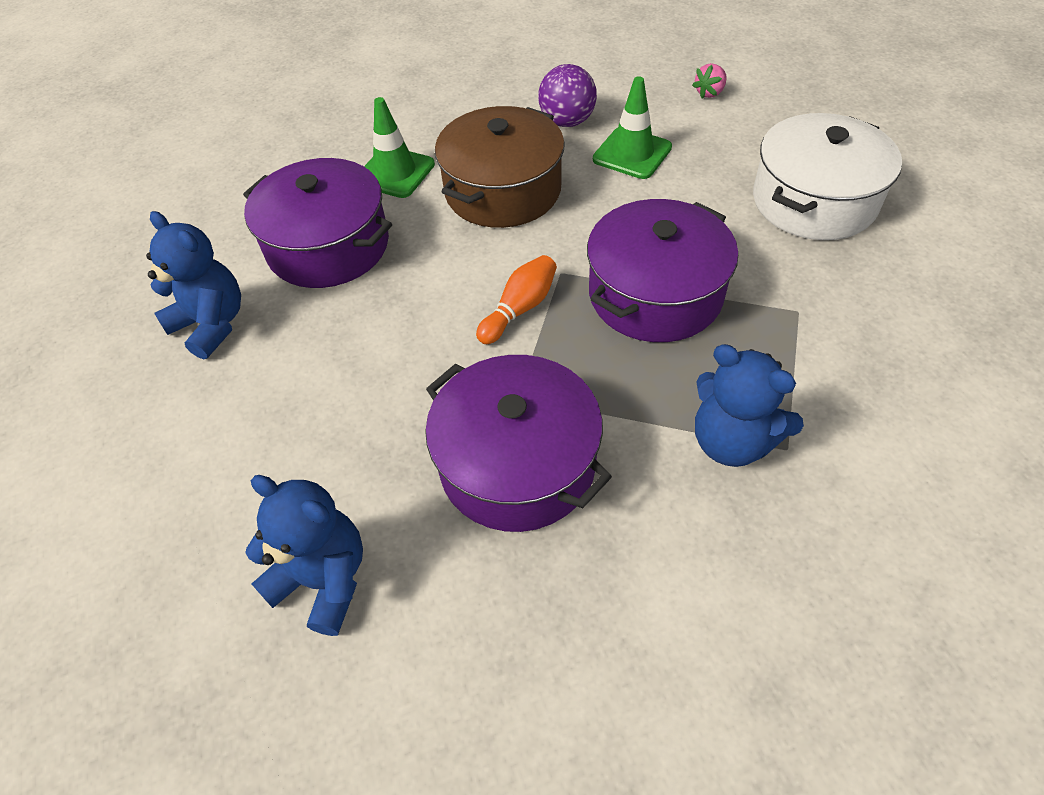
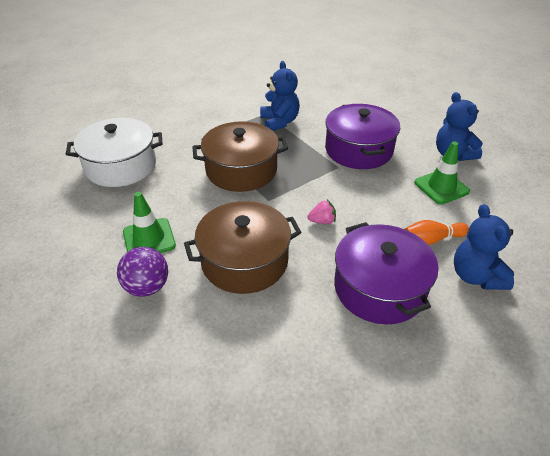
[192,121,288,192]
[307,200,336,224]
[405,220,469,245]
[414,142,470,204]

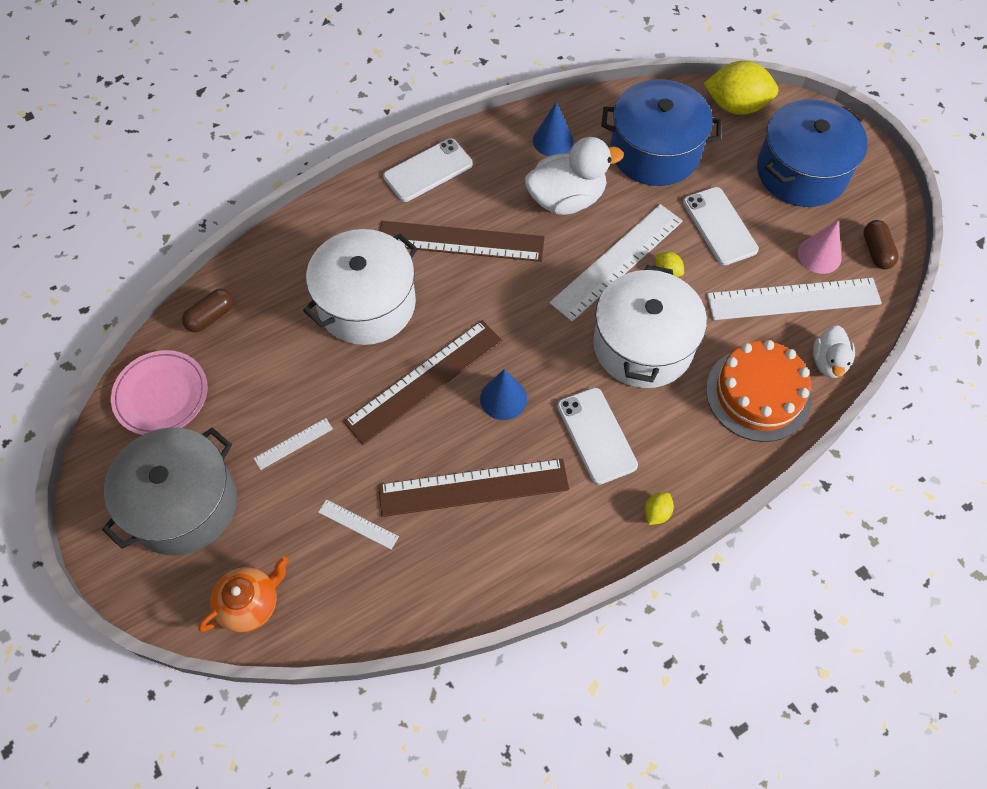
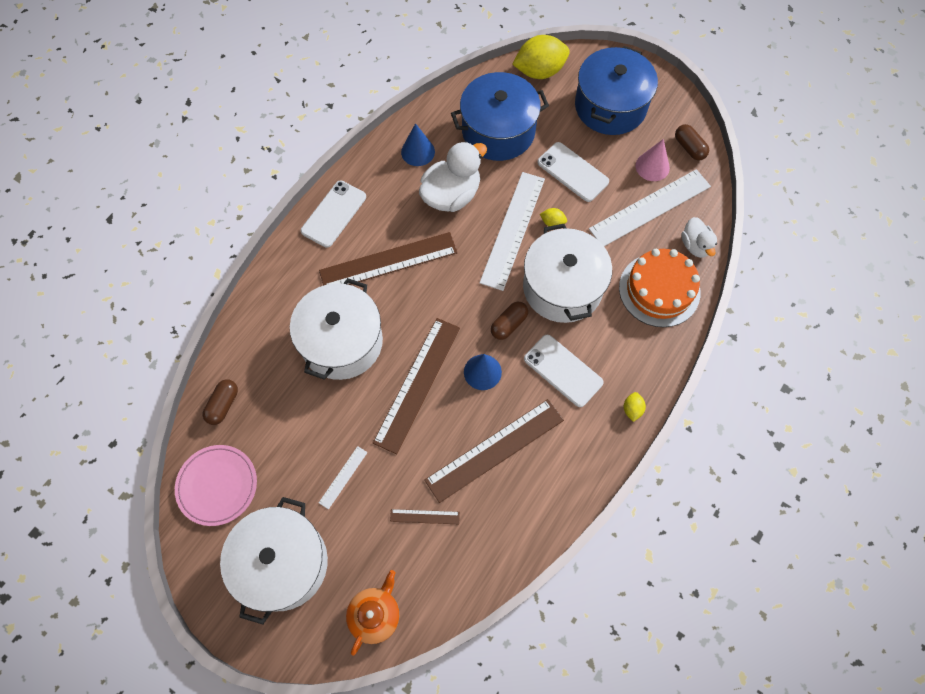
[220,497,328,625]
[390,509,460,524]
[491,302,528,340]

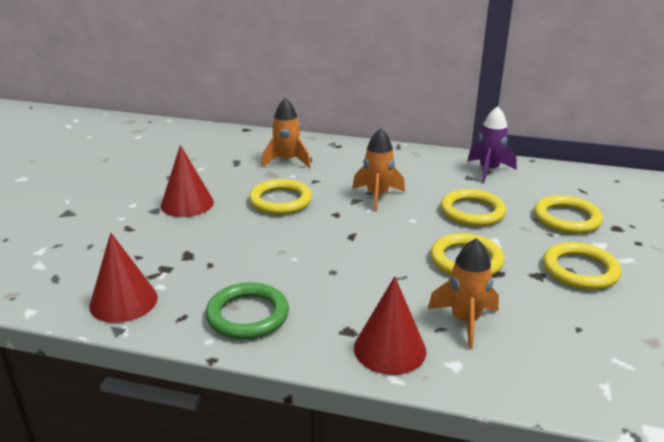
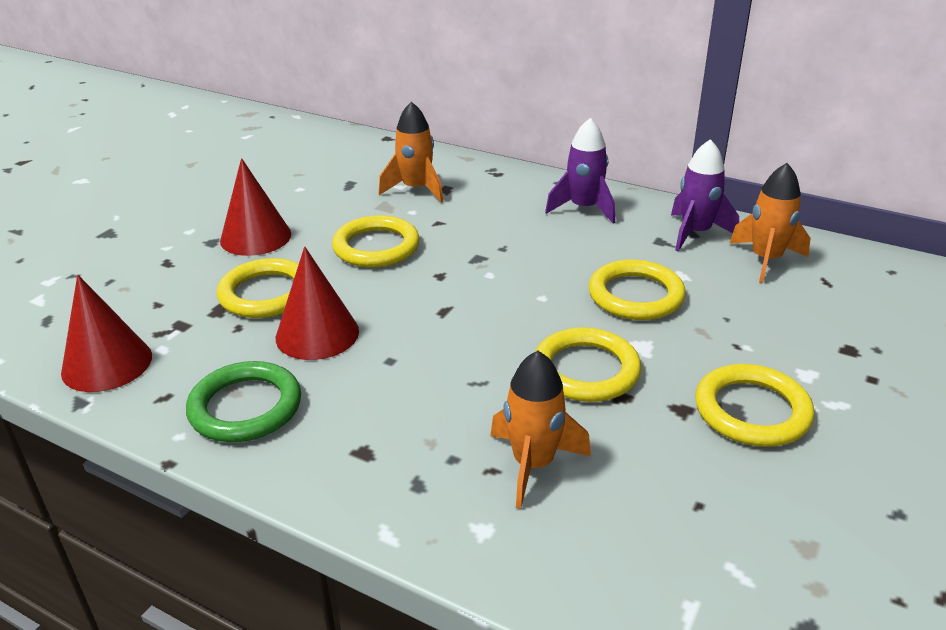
[217,258,299,318]
[276,247,359,360]
[545,118,615,224]
[729,163,810,283]

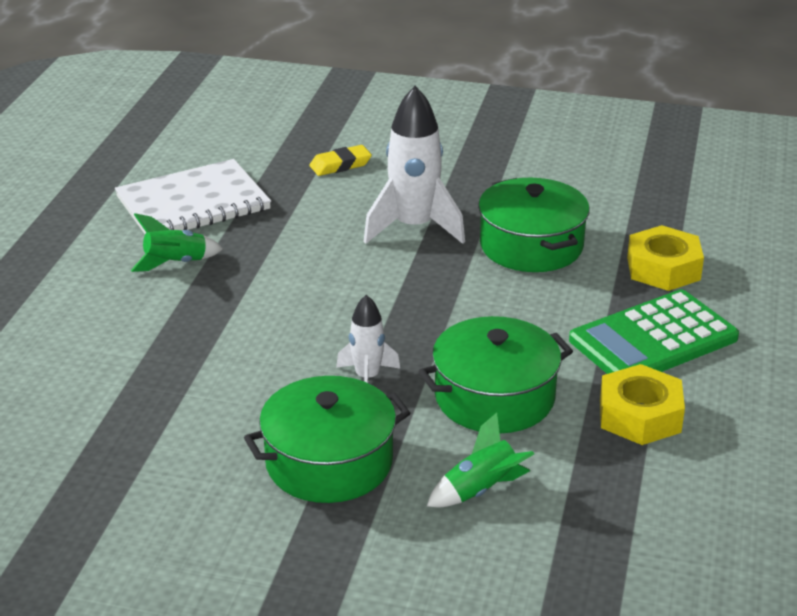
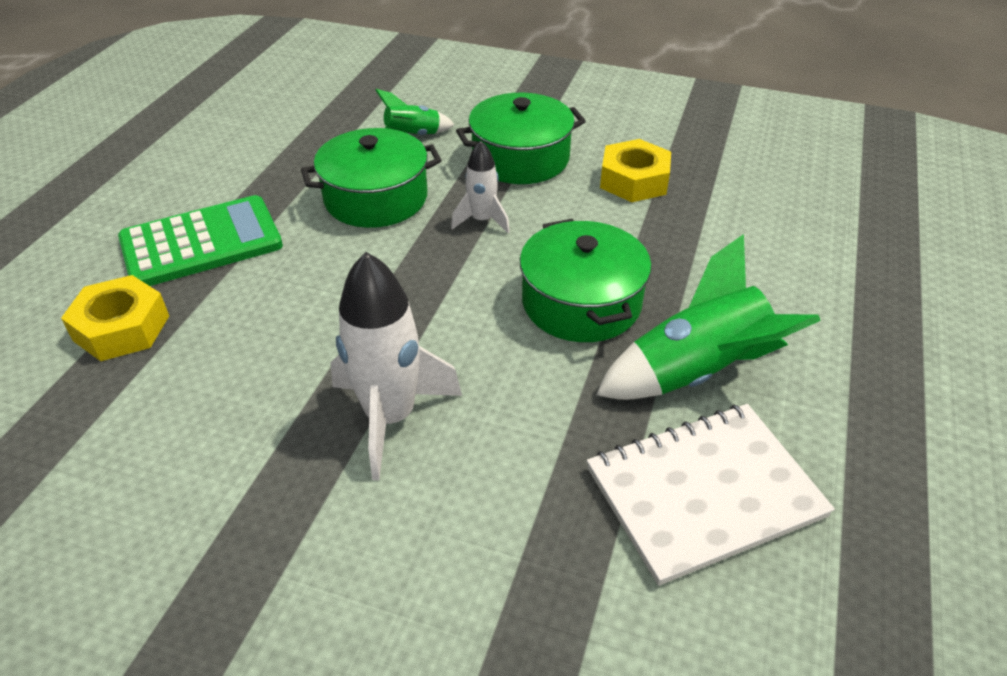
[520,219,652,342]
[596,234,821,400]
[600,139,671,202]
[310,145,372,176] (first image)

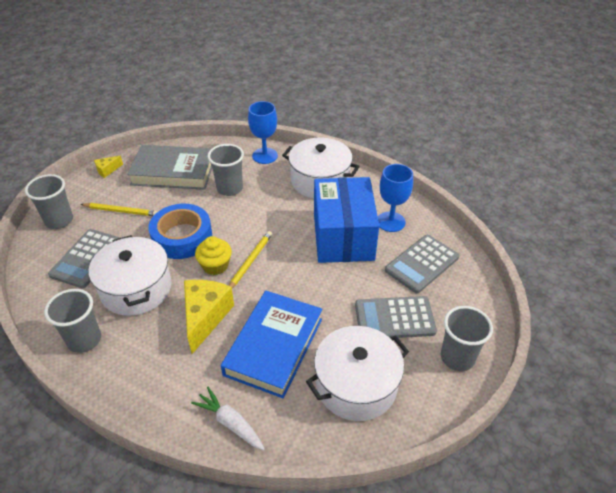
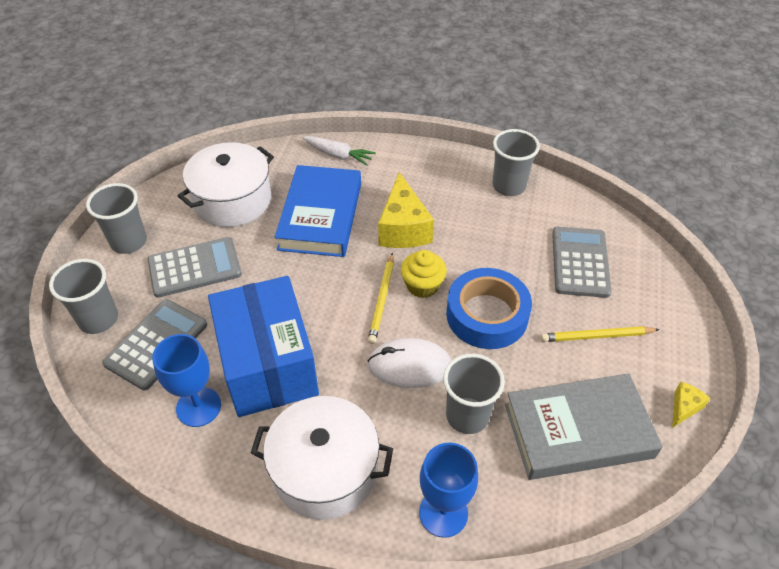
[49,259,118,334]
[368,338,451,388]
[89,235,172,316] (first image)

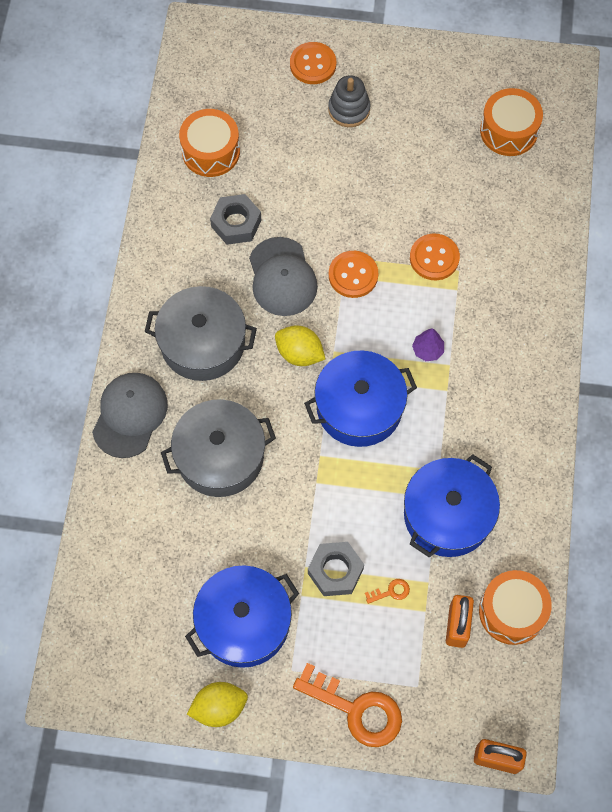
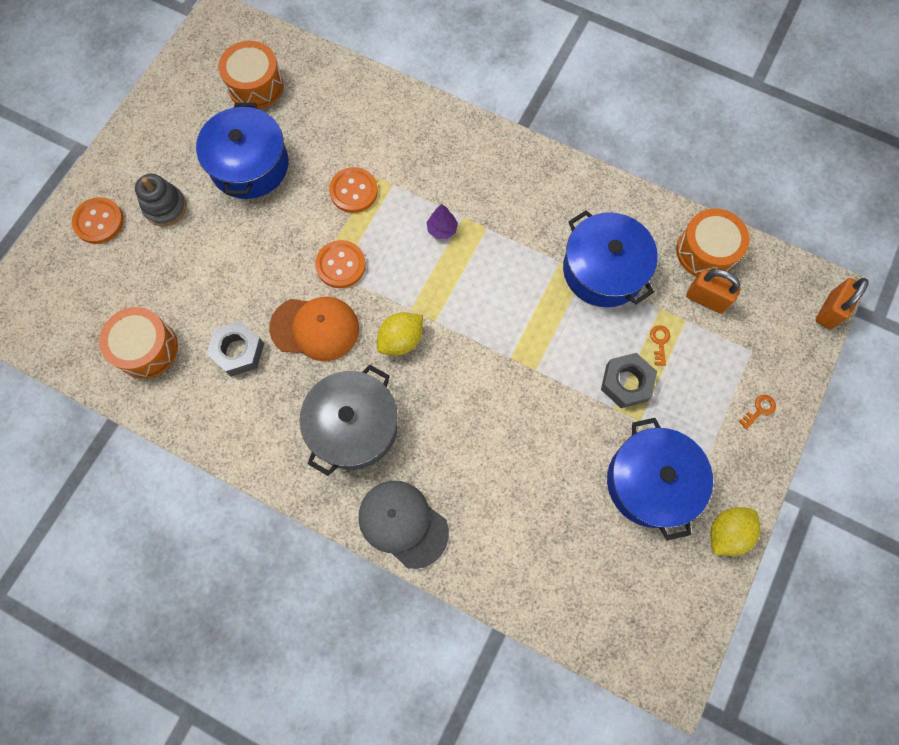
[196,103,289,199]
[269,297,359,361]
[710,507,760,556]
[738,395,776,430]
[161,399,276,497] (first image)

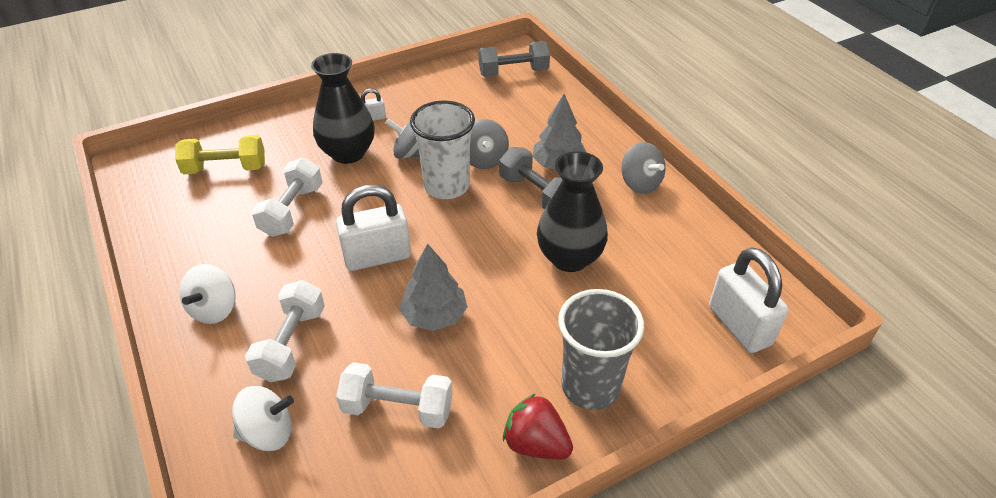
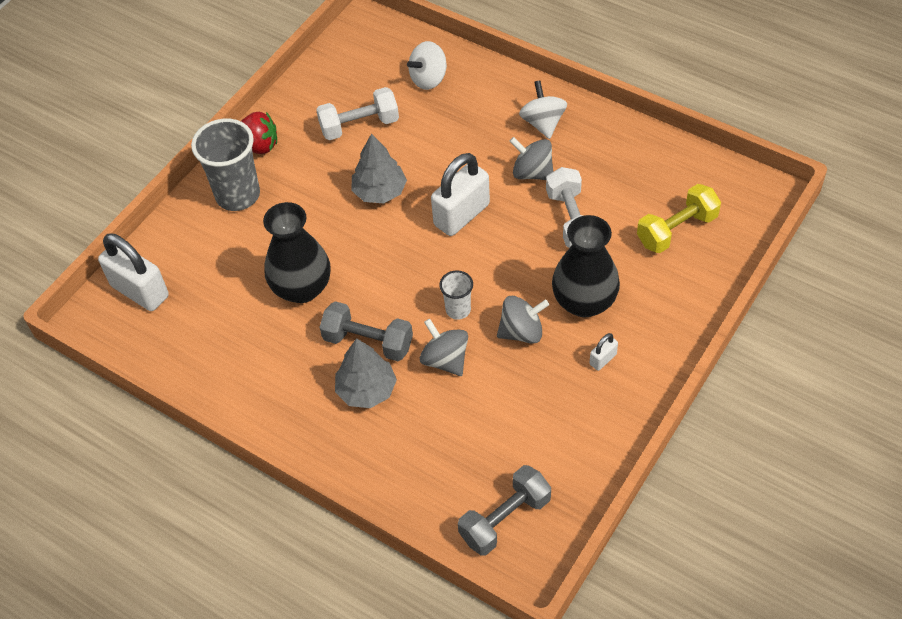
[439,270,473,320]
[509,137,553,180]
[245,280,325,382] (first image)

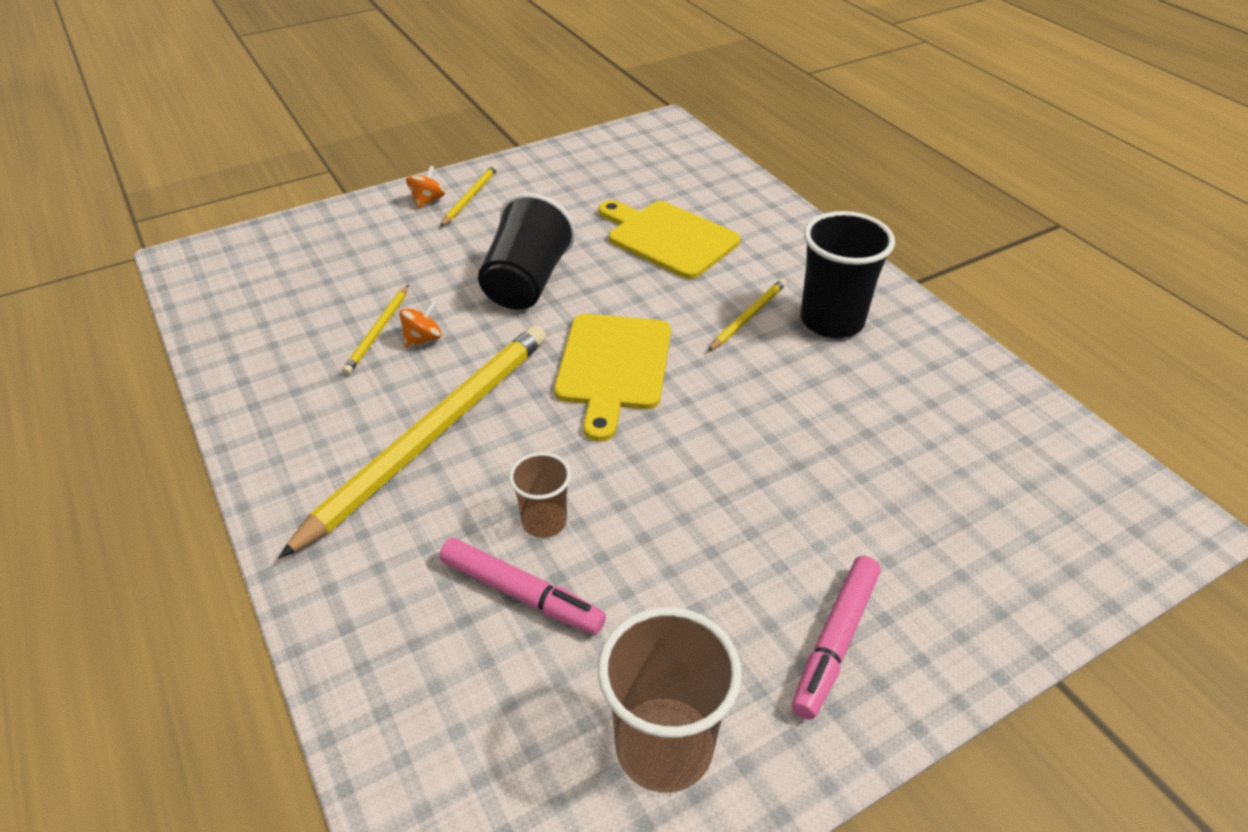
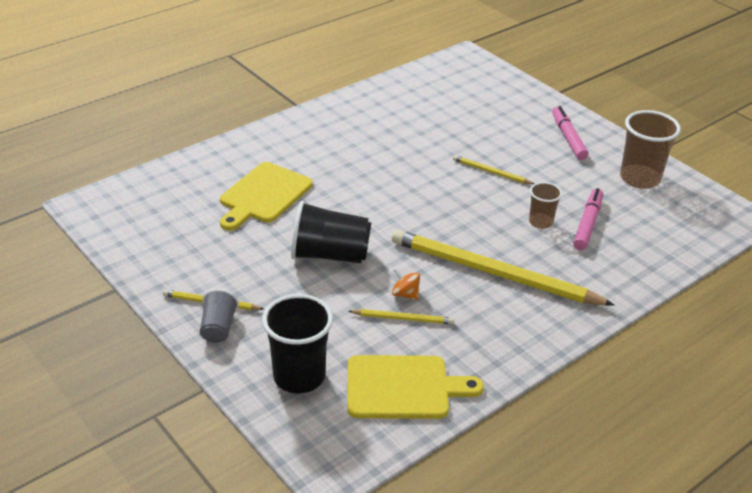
[200,289,239,343]
[262,294,333,393]
[347,355,484,419]
[453,155,534,184]
[552,106,589,160]

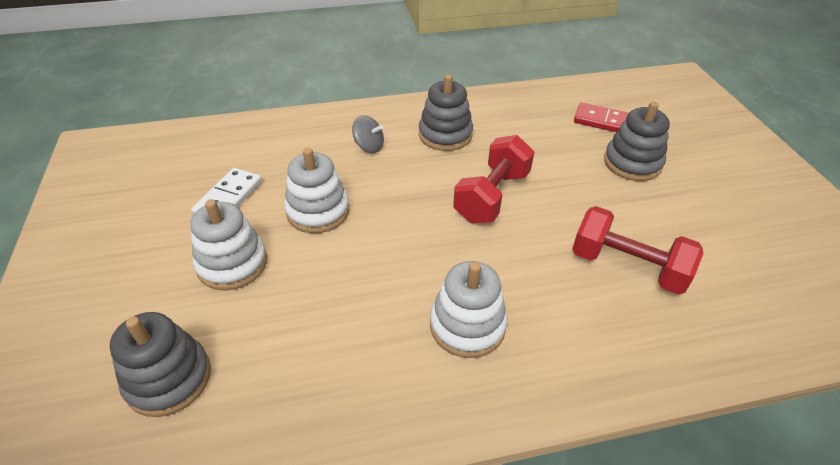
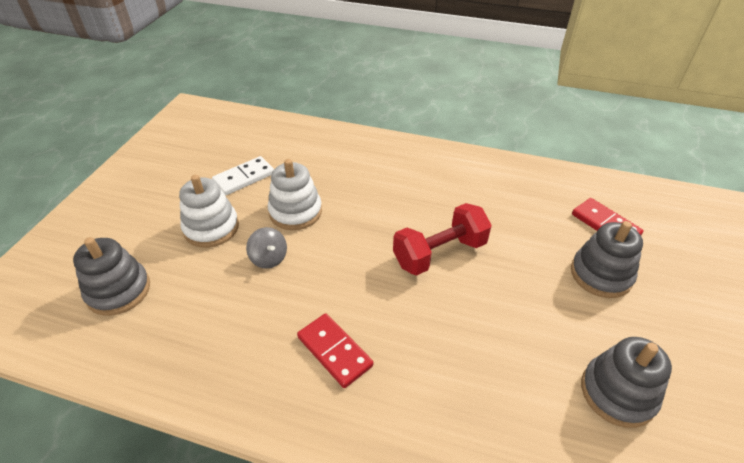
[246,227,287,269]
[297,313,373,388]
[581,337,672,428]
[572,206,704,295] (first image)

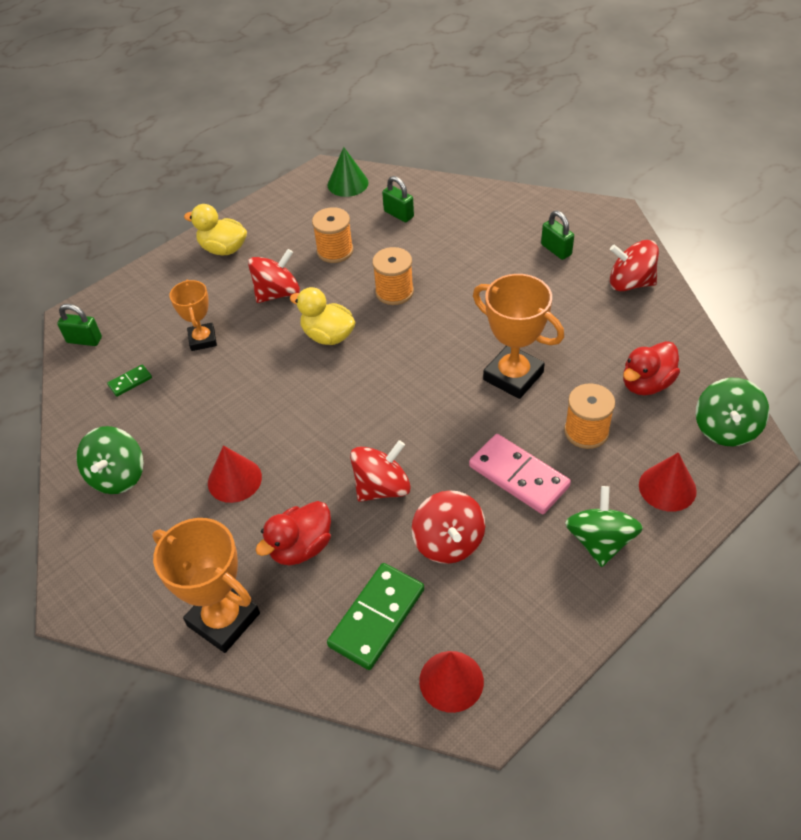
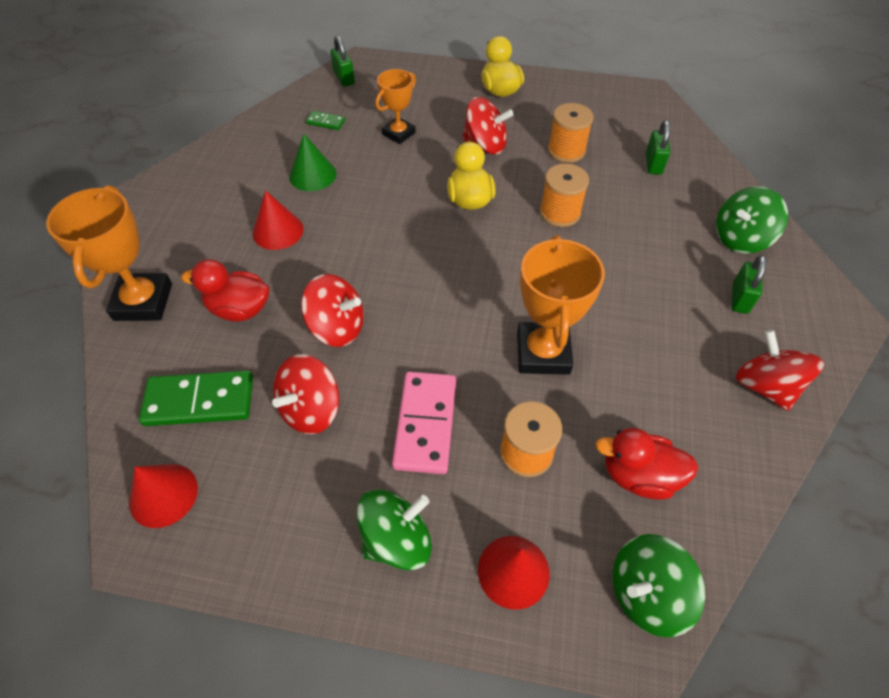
[289,134,336,191]
[716,186,788,254]

